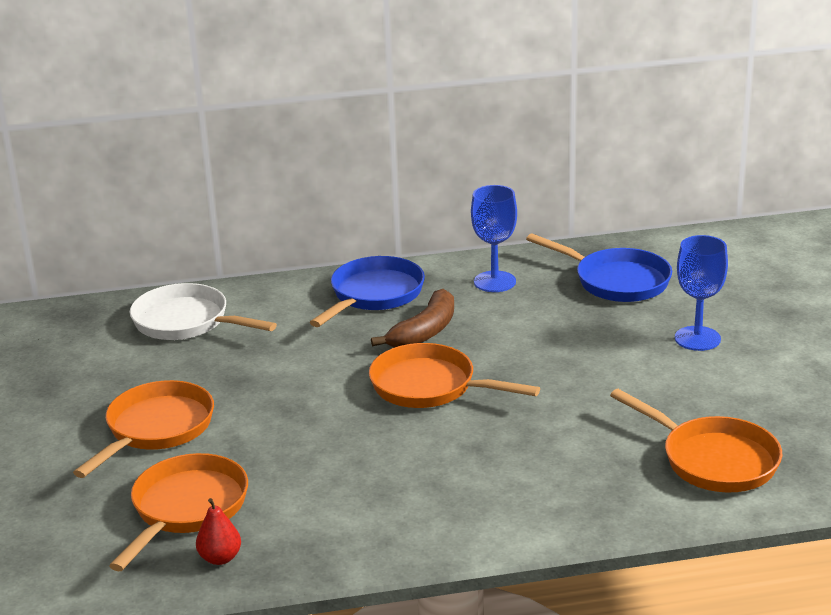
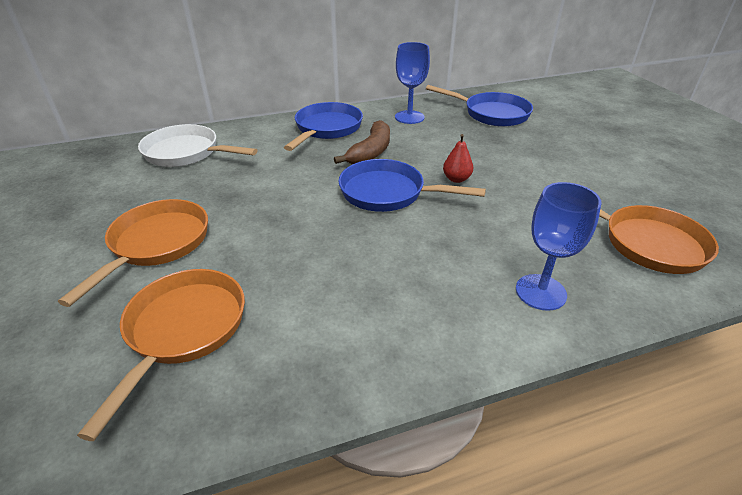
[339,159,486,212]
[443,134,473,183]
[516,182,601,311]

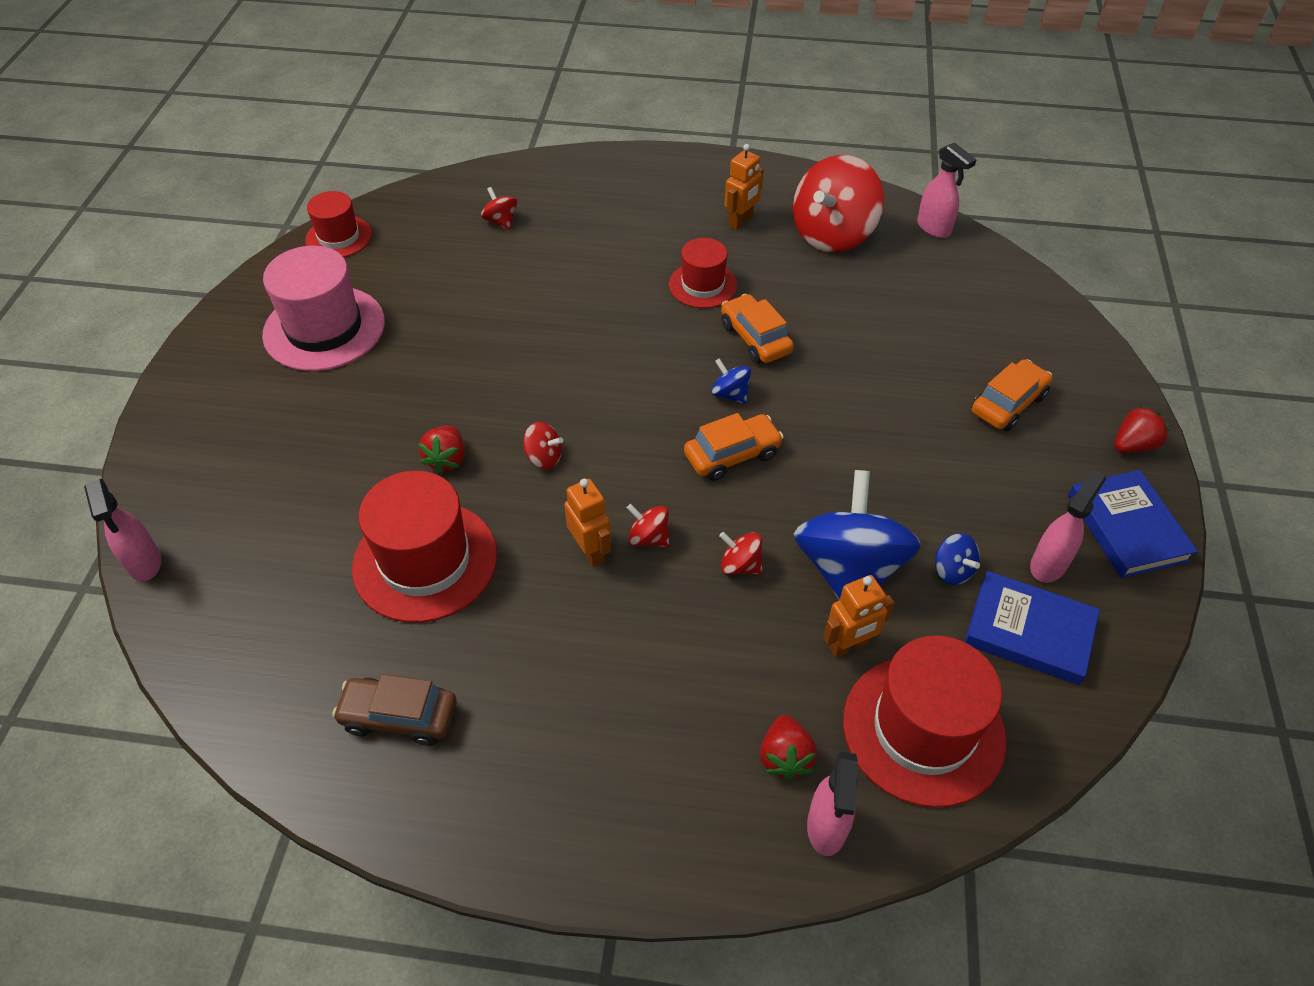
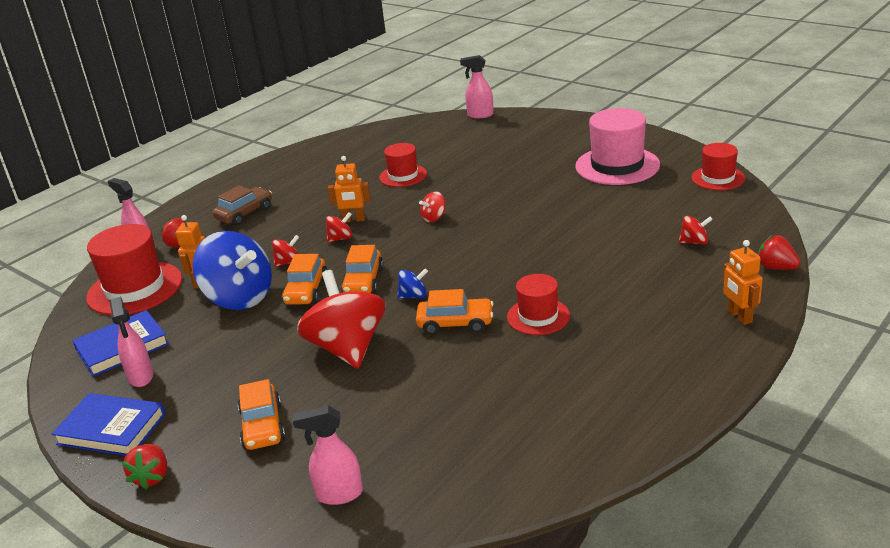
[213,185,272,226]
[282,254,327,305]
[293,406,363,505]
[297,270,385,368]
[379,143,427,187]
[723,240,763,325]
[758,235,800,270]
[935,533,980,585] (first image)

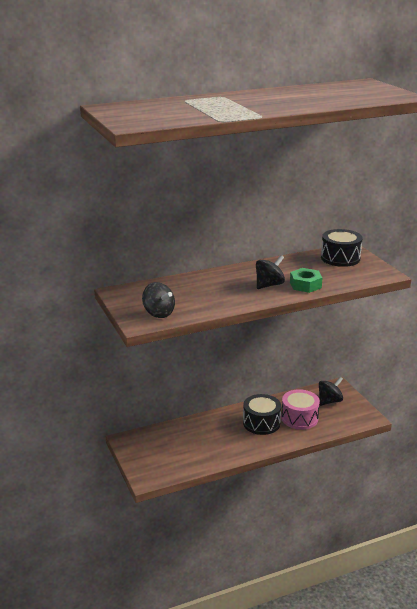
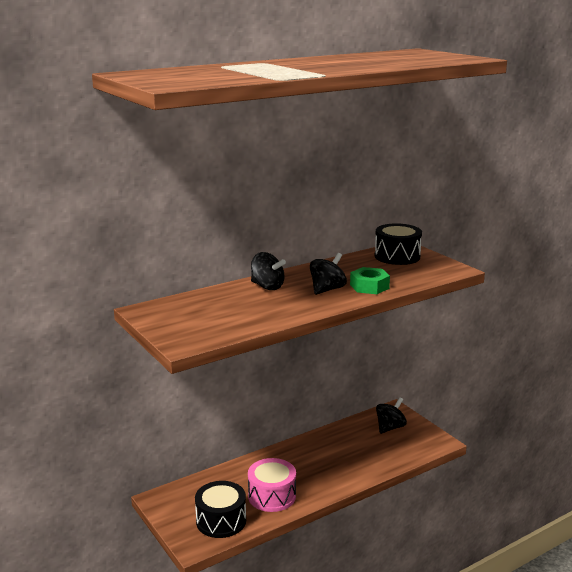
[195,481,246,538]
[248,458,296,512]
[251,252,286,290]

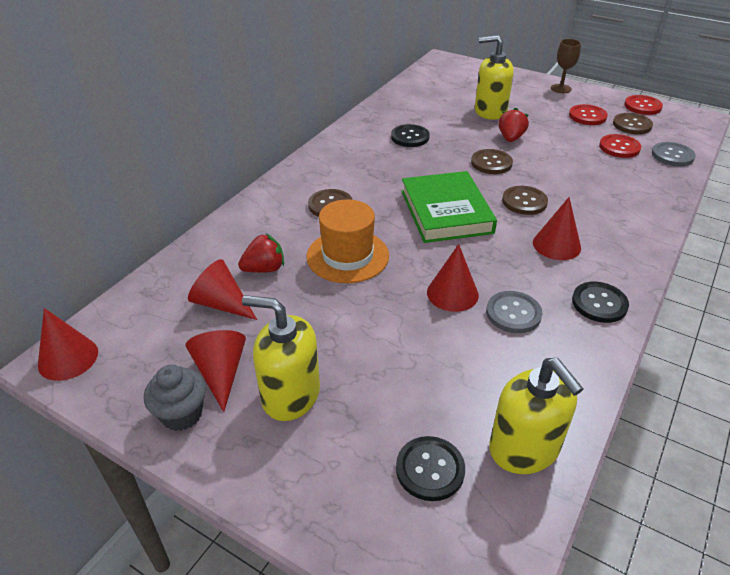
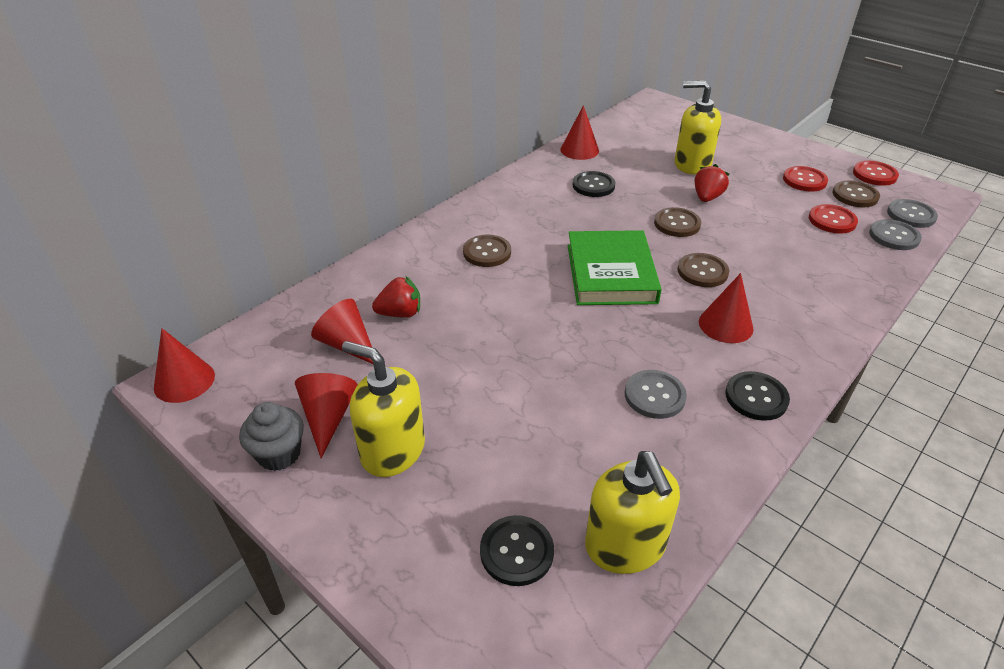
[561,105,599,160]
[887,199,938,228]
[307,199,389,283] (first image)
[551,39,581,93] (first image)

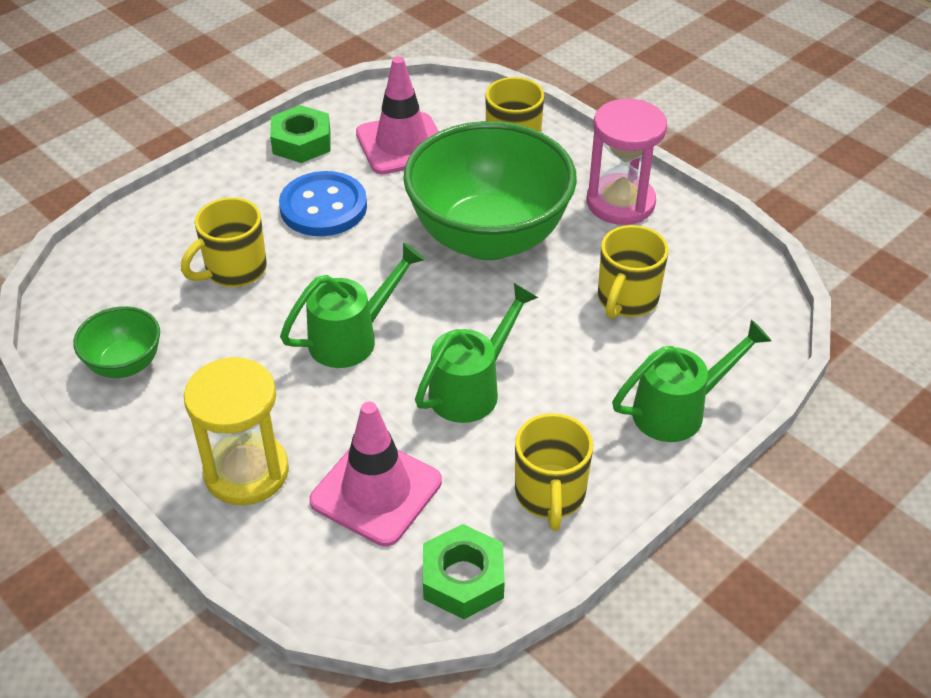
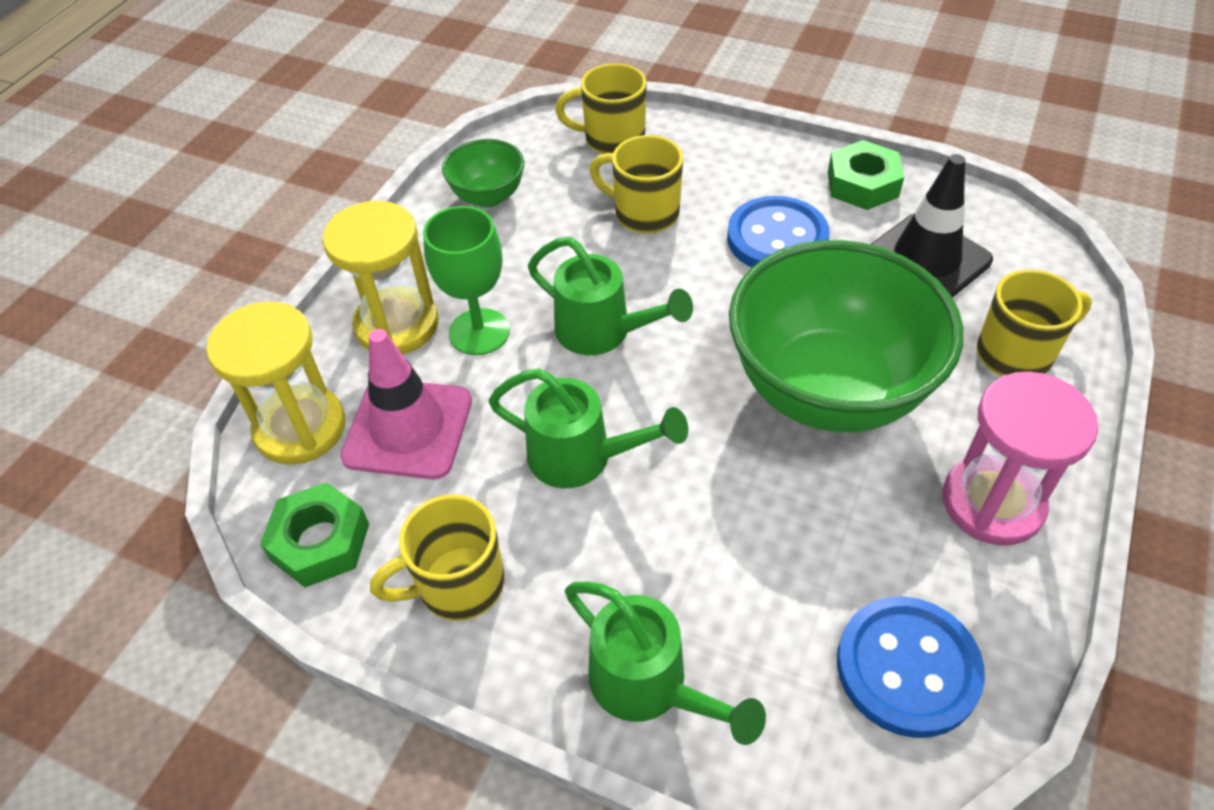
[206,302,345,465]
[423,206,510,355]
[555,63,647,154]
[837,596,985,738]
[870,154,993,298]

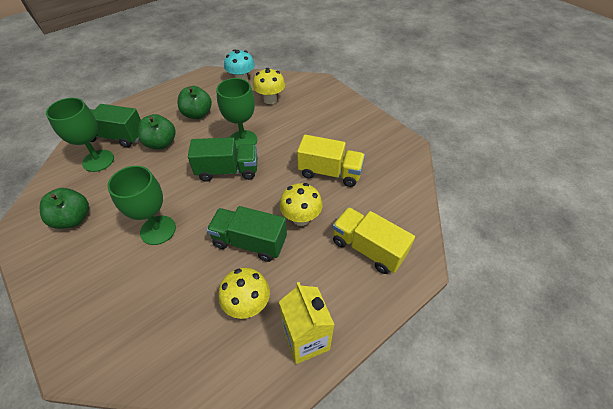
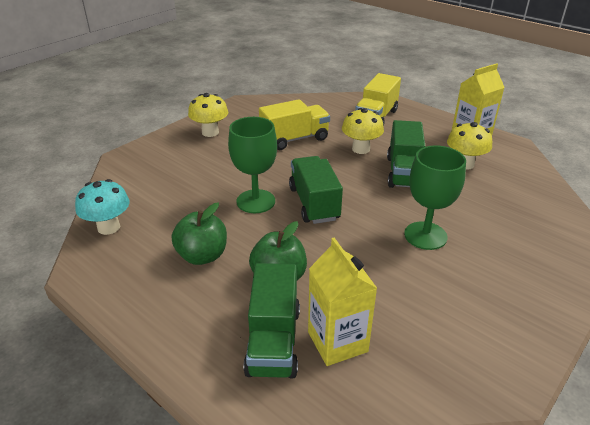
[188,93,228,137]
[259,99,330,150]
[308,237,377,366]
[40,188,89,229] (first image)

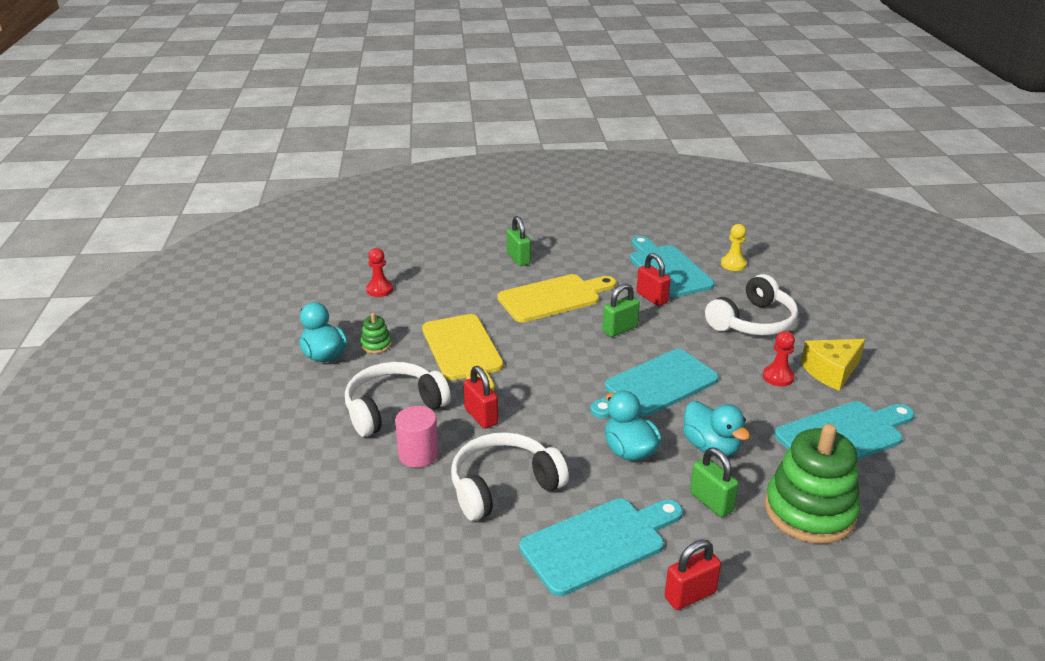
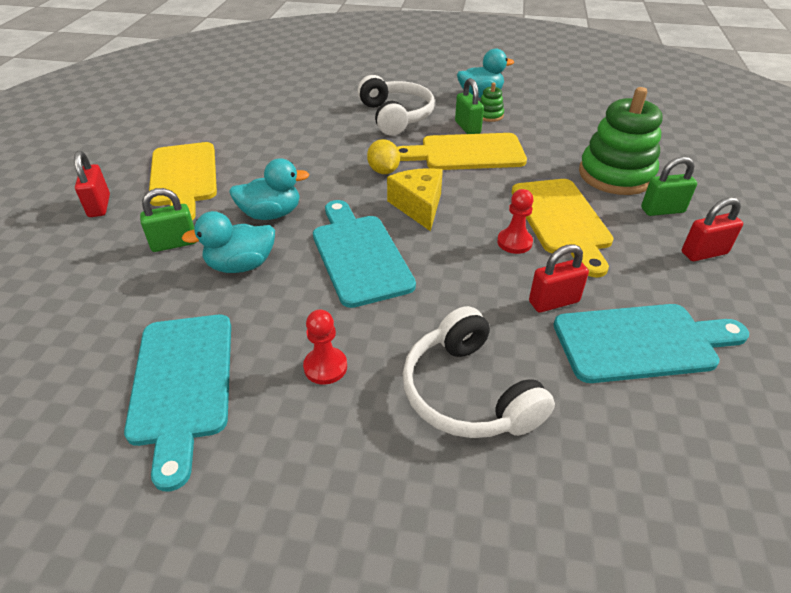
[149,142,217,220]
[367,139,400,174]
[387,168,443,231]
[455,78,484,134]
[497,189,534,254]
[579,87,663,195]
[682,197,743,261]
[395,406,439,468] (first image)
[451,432,569,521] (first image)
[721,224,747,271] (first image)

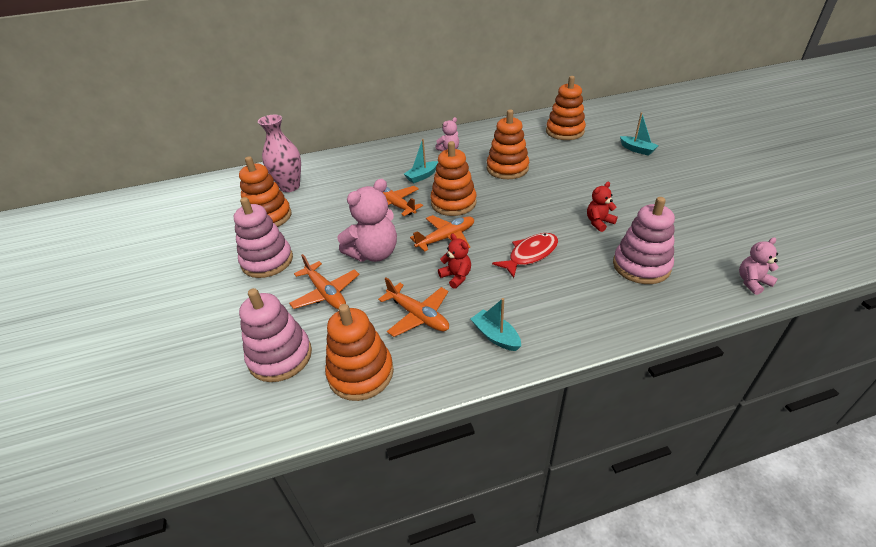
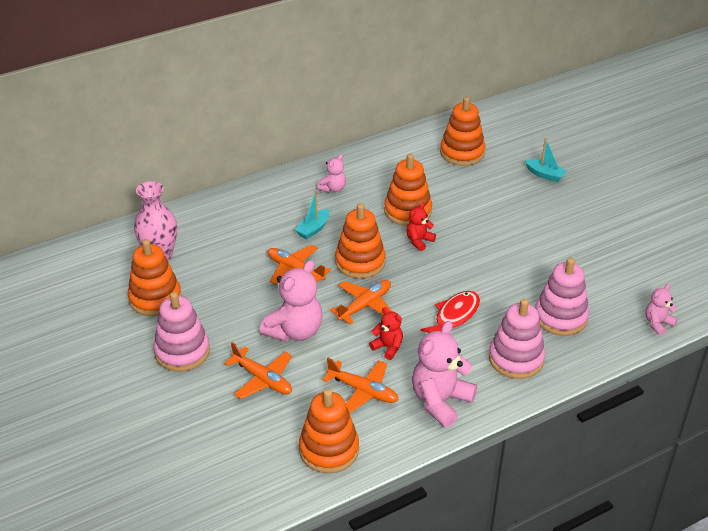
[406,203,436,251]
[412,321,477,427]
[489,299,545,379]

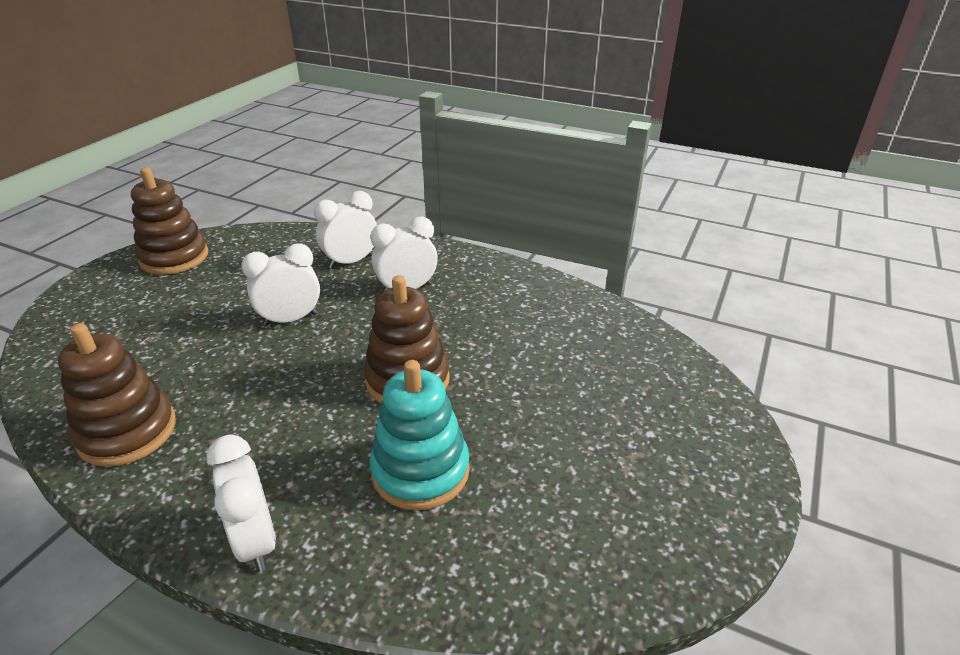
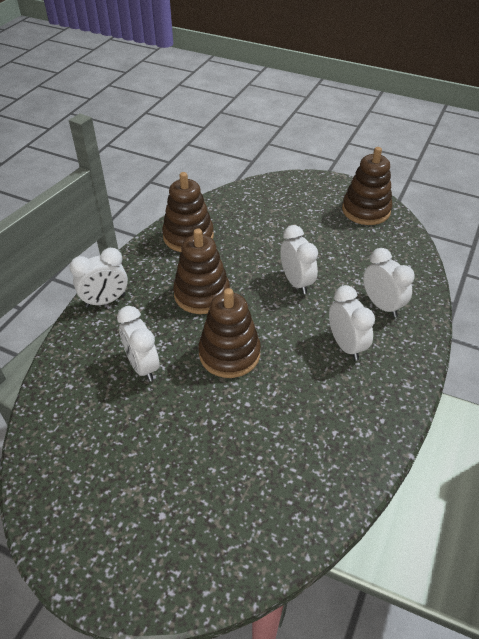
[117,306,159,382]
[173,229,230,314]

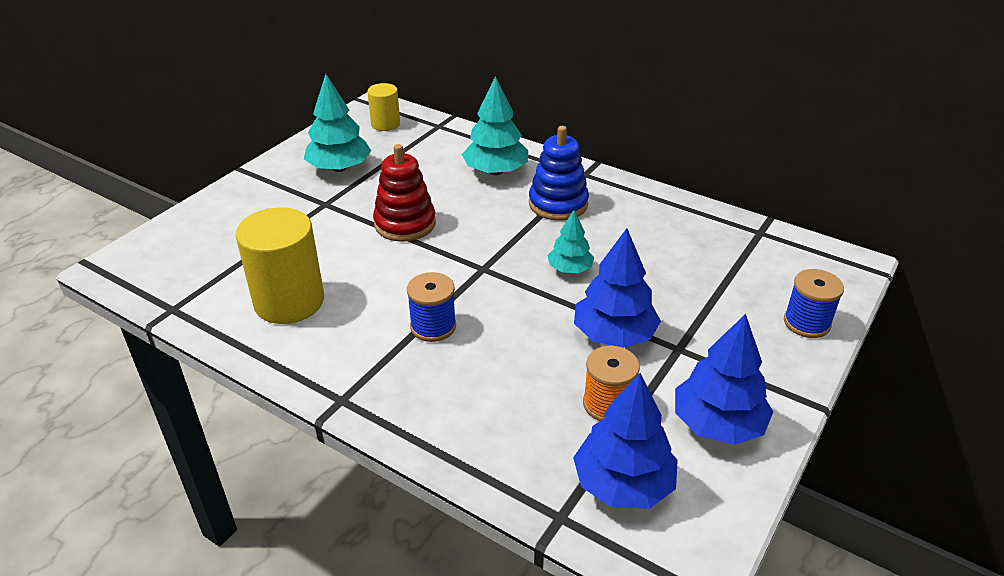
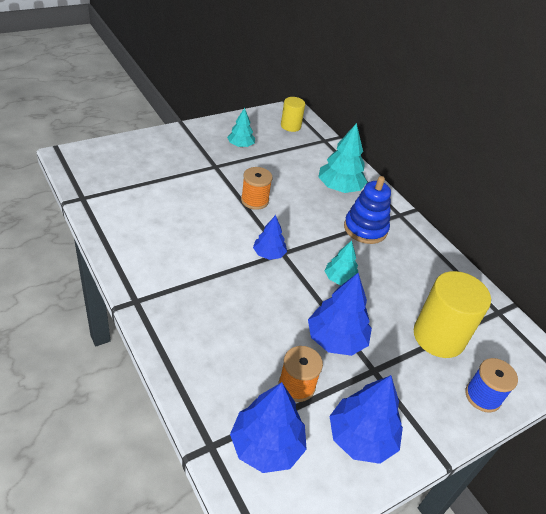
[227,108,255,147]
[241,167,273,210]
[253,215,287,260]
[414,271,491,358]
[407,272,456,342] (first image)

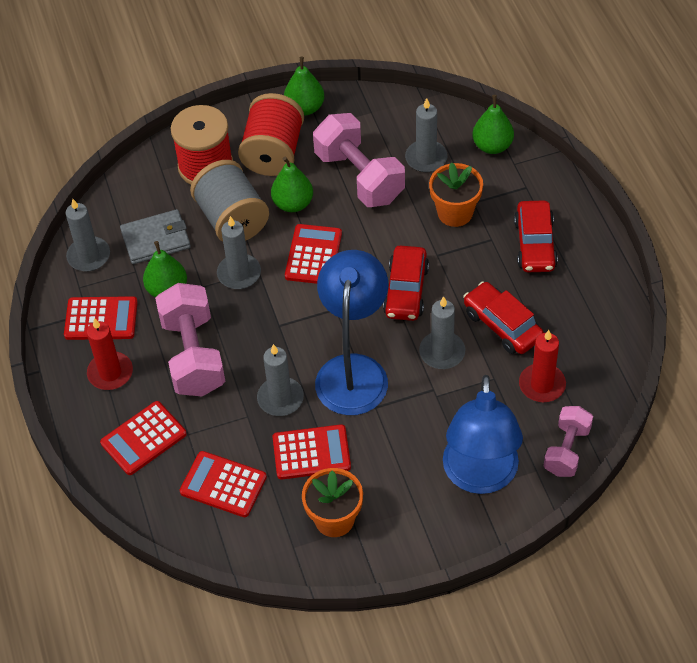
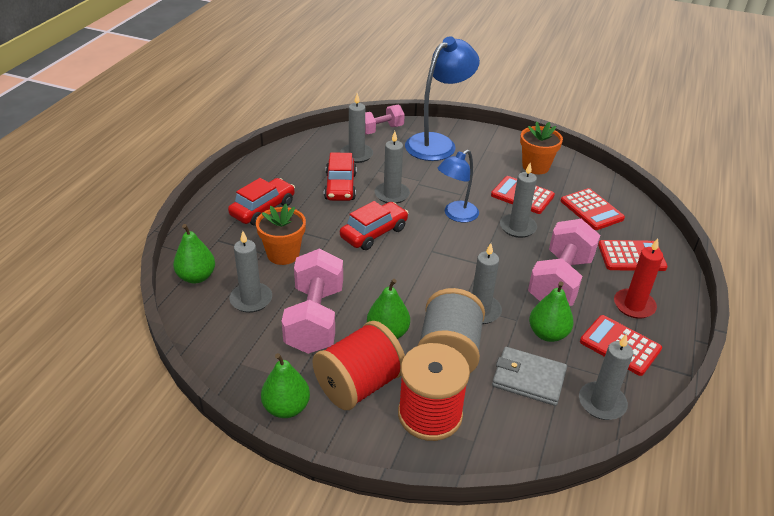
[340,93,373,163]
[438,150,479,222]
[285,224,342,284] (first image)

